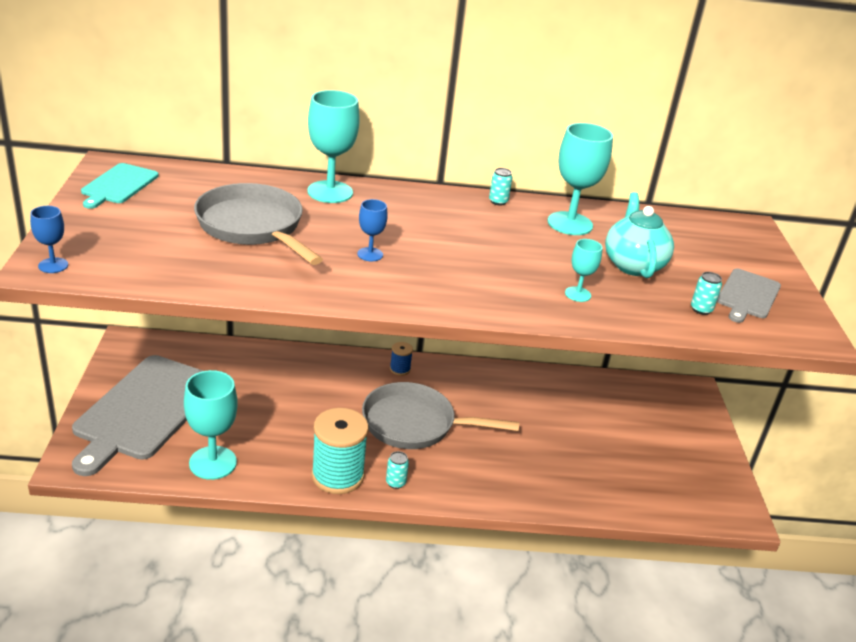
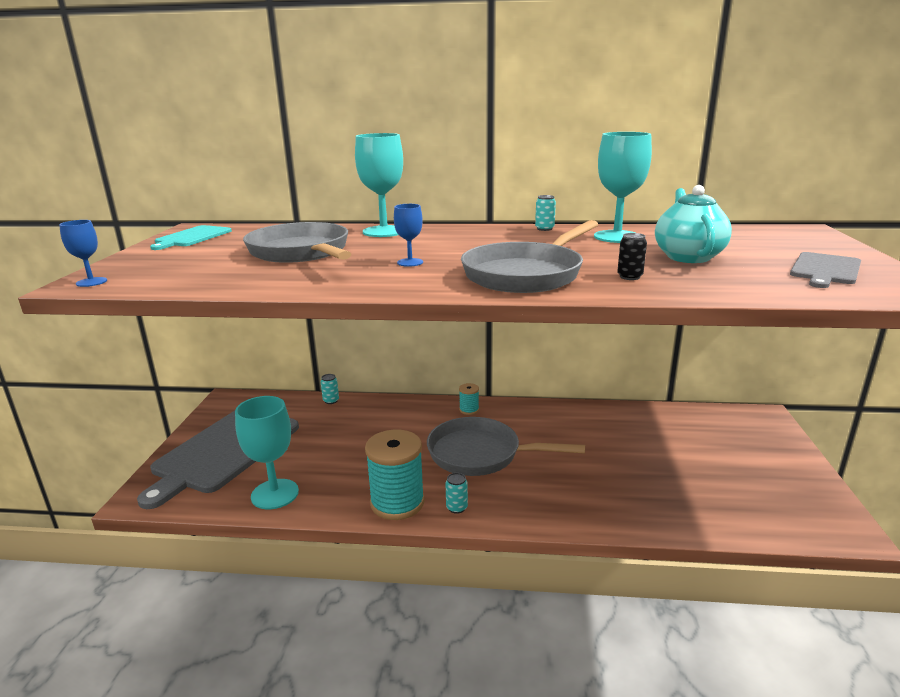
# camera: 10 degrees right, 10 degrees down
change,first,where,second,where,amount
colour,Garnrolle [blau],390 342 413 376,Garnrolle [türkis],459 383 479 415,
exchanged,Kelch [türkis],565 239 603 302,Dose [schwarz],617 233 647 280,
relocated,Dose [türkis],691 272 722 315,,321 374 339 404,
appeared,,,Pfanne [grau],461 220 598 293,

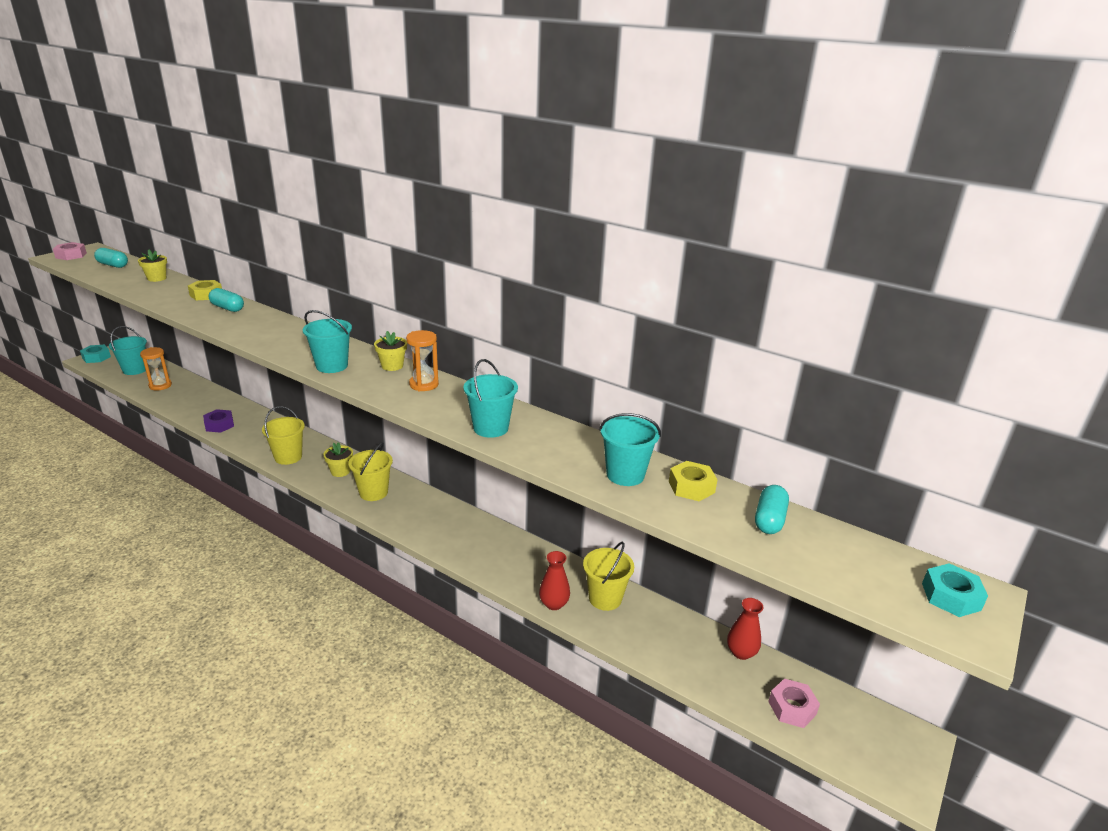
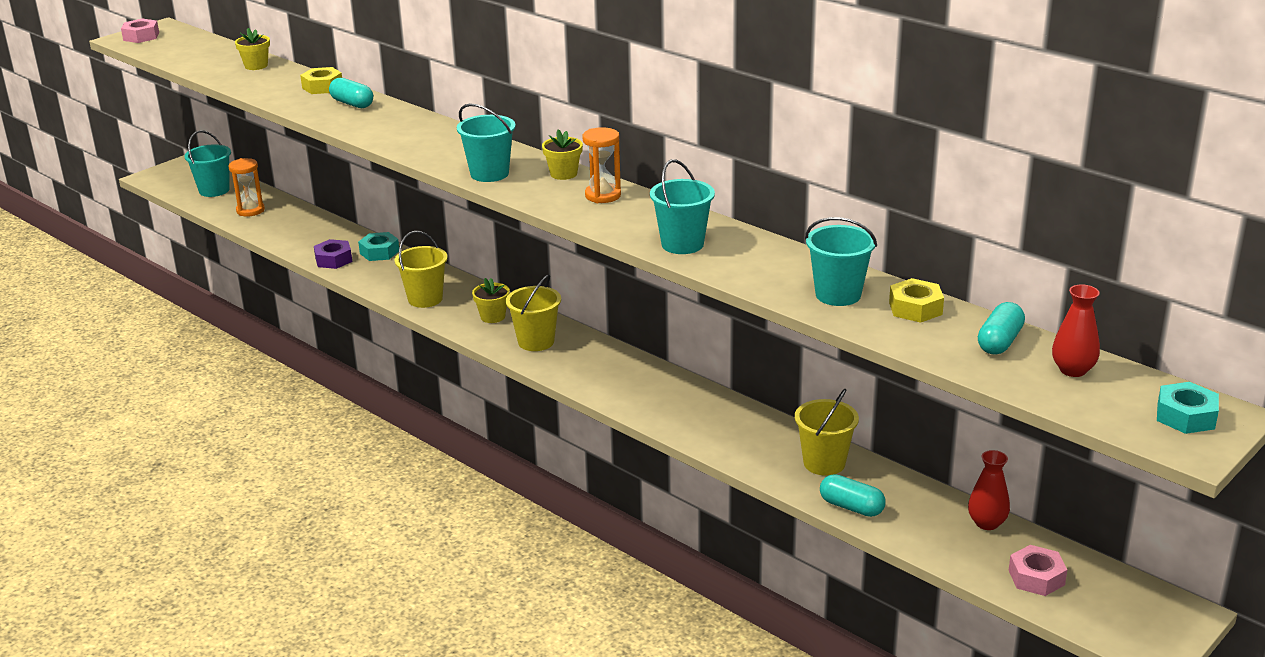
# camera: 10 degrees right, 0 degrees up
change,first,where,second,where,amount
relocated,Sechskantmutter [türkis],80 345 111 363,,358 232 399 261,
relocated,Kapsel [türkis],94 248 128 268,,820 474 886 517,
relocated,Vase [rot],539 551 570 610,,1052 285 1100 377,

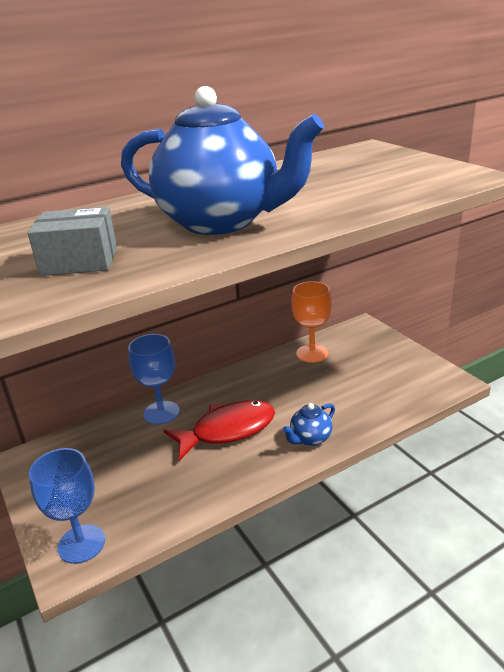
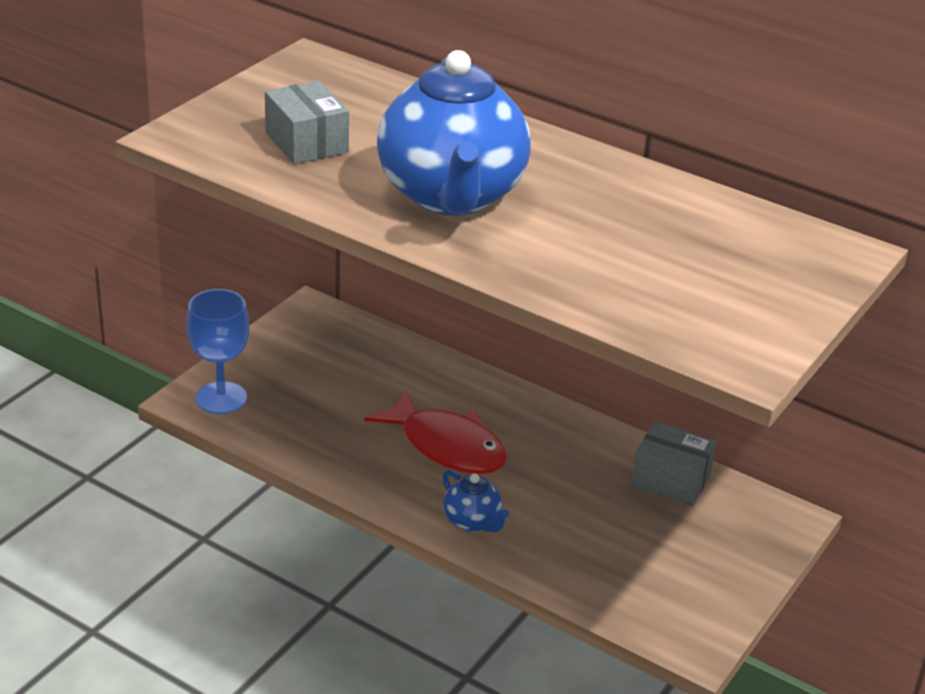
# camera: 60 degrees right, 5 degrees up
change,first,where,second,where,amount
missing,Kelch [blau],128 334 180 425,,,
spun,Teekanne [blau],283 403 335 446,,443 470 509 532,150 degrees counterclockwise
exchanged,Kelch [orange],291 281 332 363,Schachtel [grau],631 422 717 507,

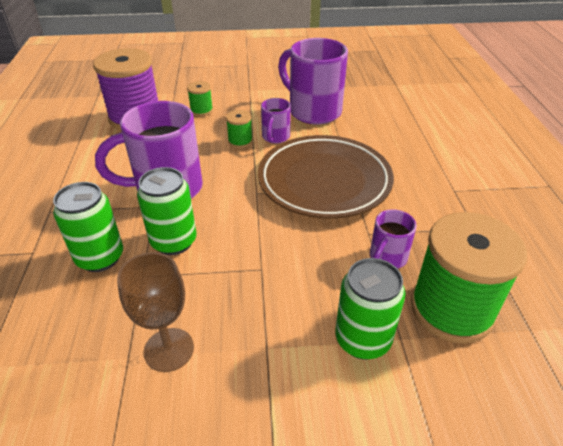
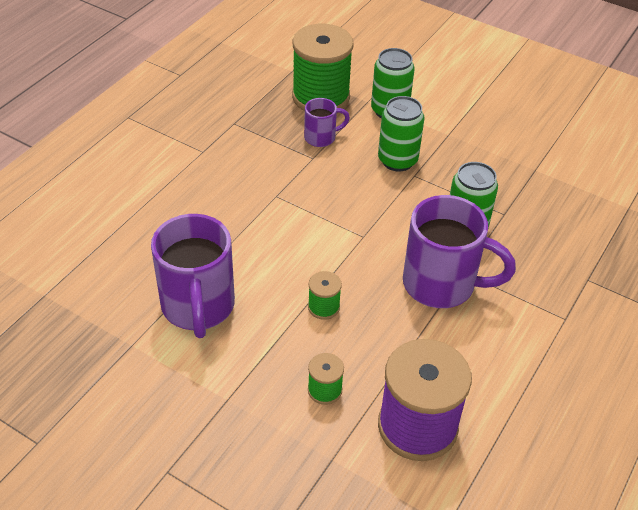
# camera: 145 degrees left, 5 degrees up
change,first,where,second,where,amount
relocated,Dose [grün],53 182 123 272,,378 96 425 171,
missing,Kelch [braun],117 252 194 372,,,
missing,Teller [braun],258 135 394 219,,,
missing,Tasse [lila],261 98 291 143,,,

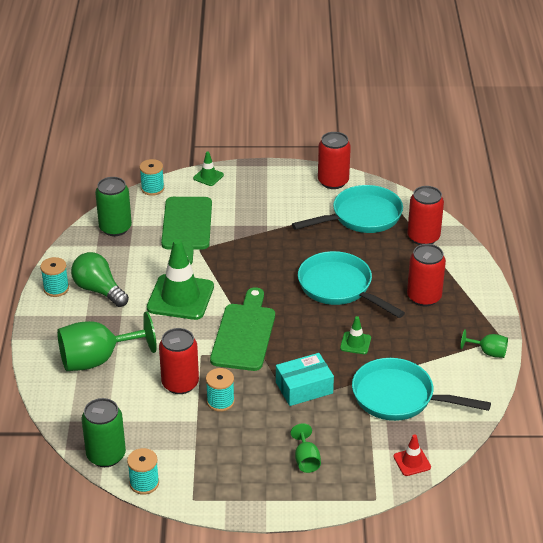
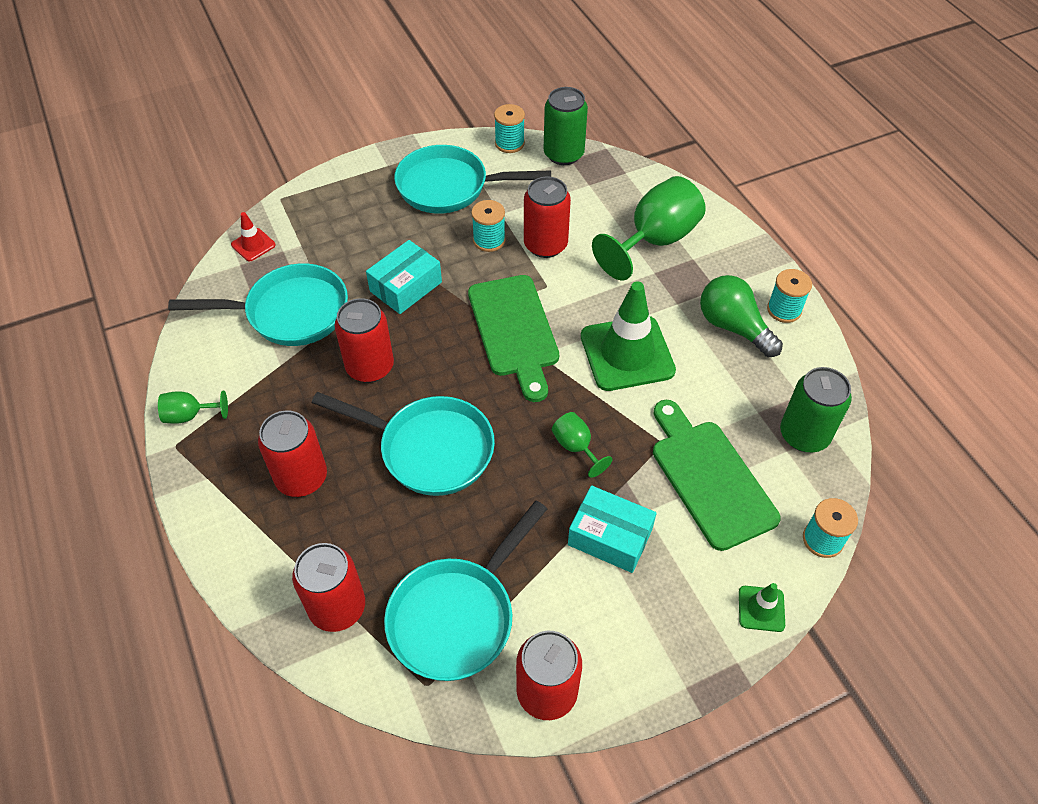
# camera: 155 degrees right, 15 degrees up
change,first,where,second,where,amount
spun,Glühbirne [grün],71 252 129 307,,700 275 783 357,150 degrees counterclockwise
relocated,Kelch [grün],291 423 321 473,,552 412 613 478,
exchanged,Leitkegel [grün],340 316 371 354,Dose [rot],335 298 394 383,
appeared,,,Pfanne [türkis],394 145 551 214,
appeared,,,Schachtel [türkis],568 486 656 573,

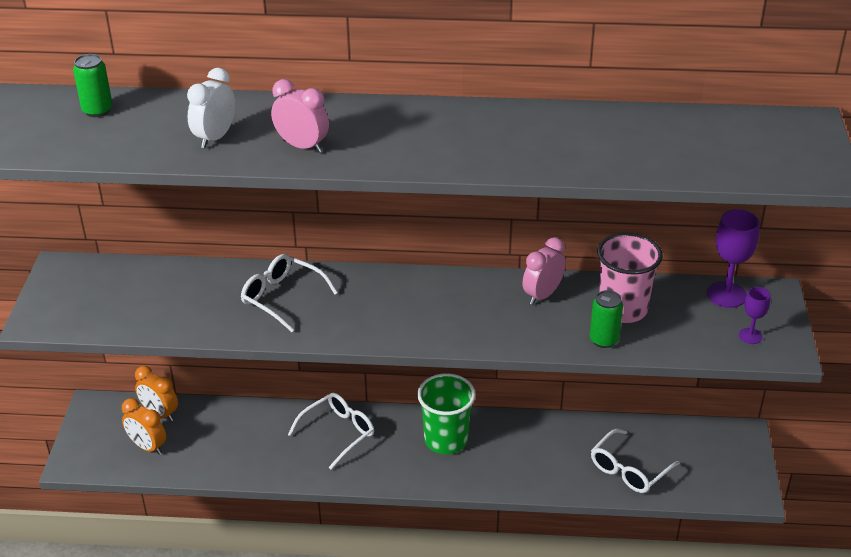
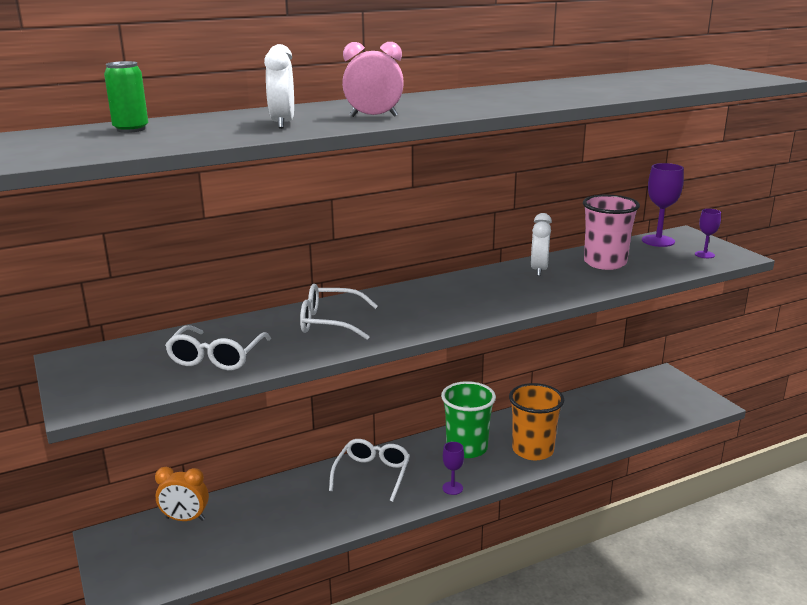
# camera: 30 degrees left, 15 degrees down
change,first,where,second,where,amount
missing,Wecker [orange],122 398 166 455,,,
colour,Wecker [rosa],522 237 566 305,Wecker [weiß],531 213 552 276,
missing,Dose [grün],590 290 623 348,,,
relocated,Brille [weiß],591 429 680 493,,165 325 271 370,
appeared,,,Kelch [lila],442 442 464 495,
appeared,,,Becher [orange],509 383 564 460,

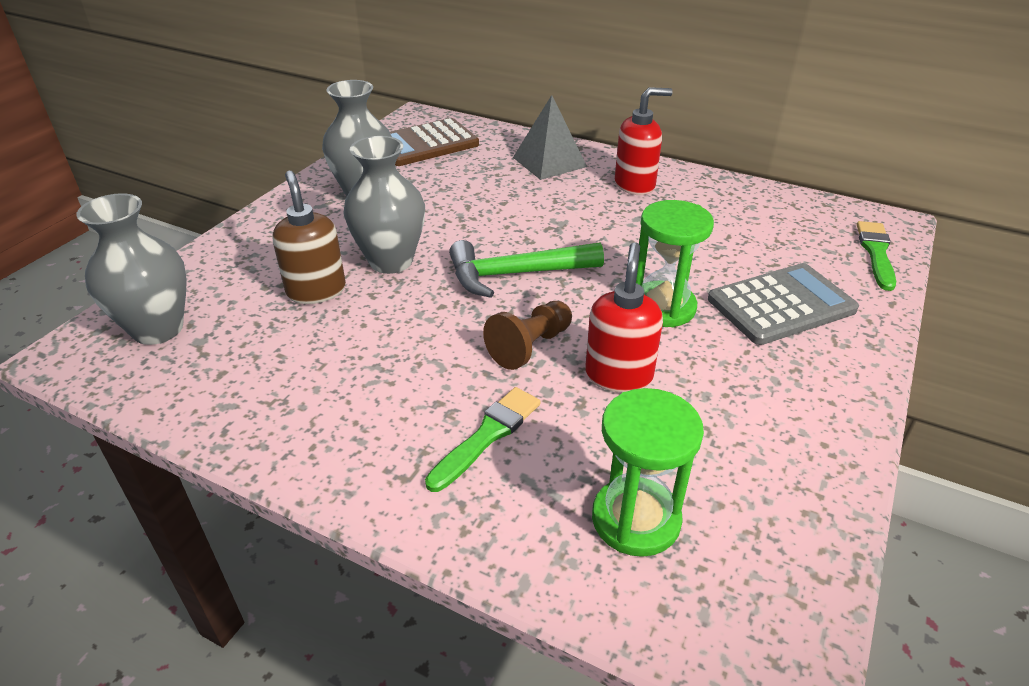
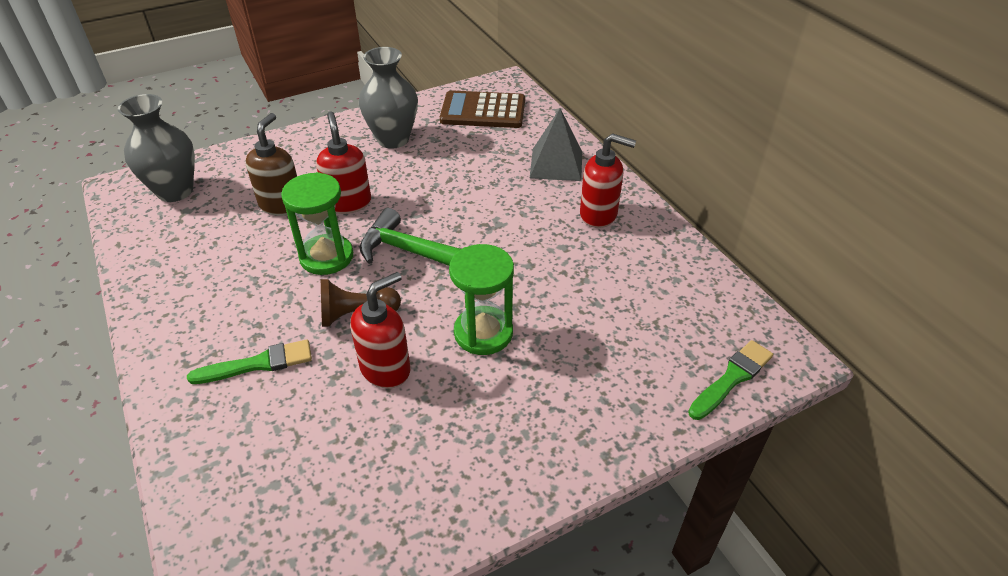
# camera: 35 degrees right, 5 degrees up
change,first,where,second,where,amount
exchanged,Vase [grau],343 136 425 274,Seifenspender [rot],316 111 371 214,
relocated,Sanduhr [grün],592 388 704 557,,281 172 353 275,
missing,Taschenrechner [grau],708 263 859 345,,,

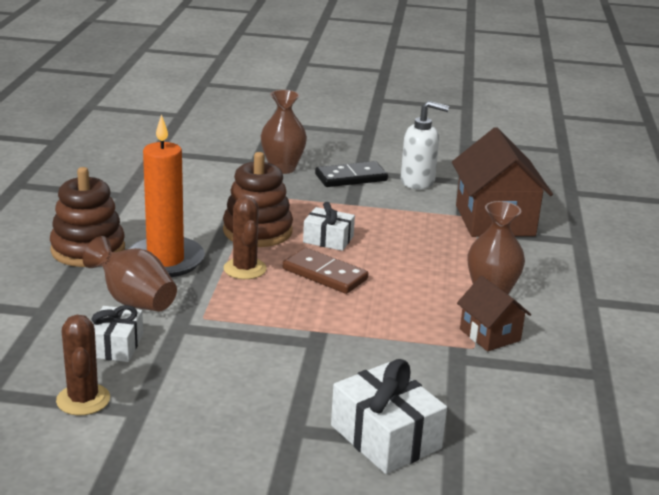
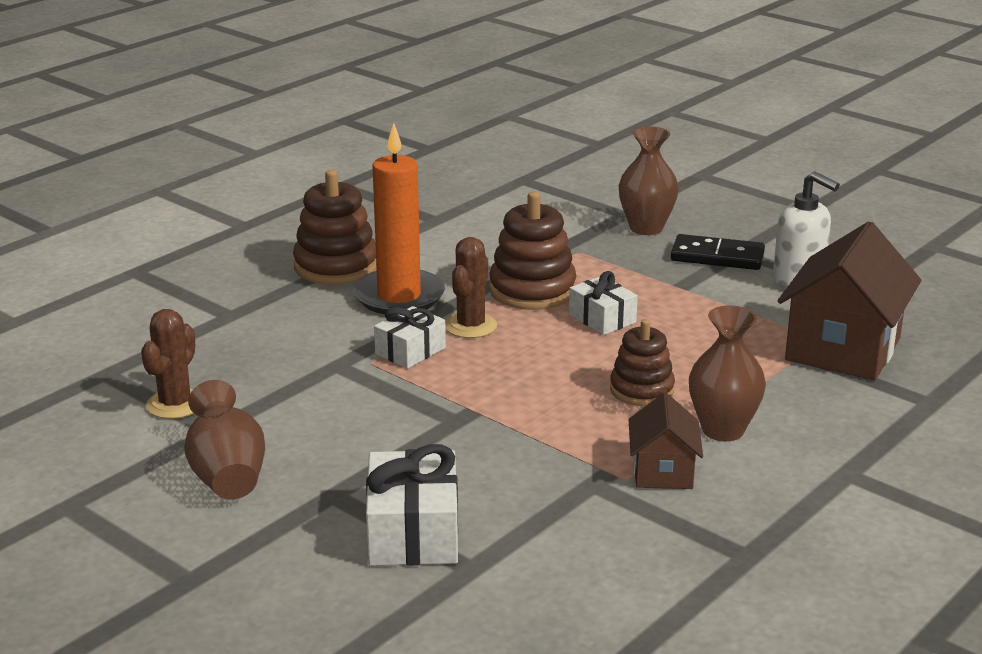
# camera: 35 degrees right, 0 degrees up
change,first,where,second,where,amount
relocated,Vase [braun],82 236 177 312,,184 380 265 499,
relocated,Geschenk [weiß],92 305 143 362,,374 306 446 369,
missing,Dominostein [braun],283 248 368 294,,,
appeared,,,Stapelspielzeug [braun],610 319 675 406,

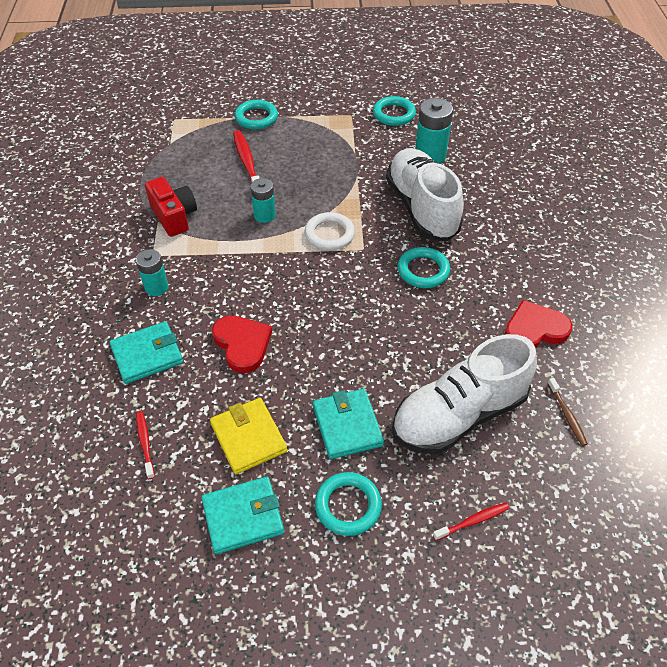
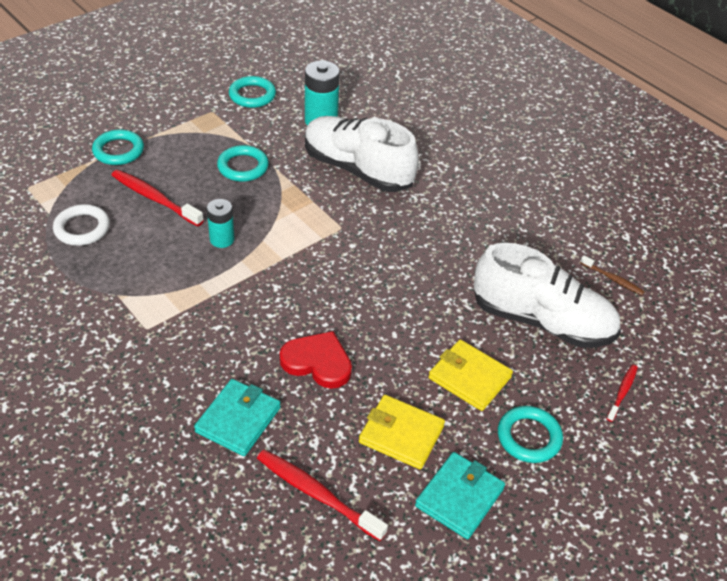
# camera: 40 degrees left, 5 degrees down
change,first,where,second,where,amount
missing,Batterie [türkis],136 249 168 296,,,
size,Zahnbürste [rot],136 411 155 479,,257 450 388 541,x1.78
missing,Kamera [rot],145 177 197 237,,,
relocated,Ring [weiß],305 212 355 250,,53 204 110 246,
colour,Geldbörse [türkis],313 389 384 459,Geldbörse [gelb],429 339 513 411,
spun,Schuh [weiß],392 334 537 454,,474 243 621 348,90 degrees counterclockwise
relocated,Ring [türkis],398 247 450 288,,217 145 269 182,
missing,Herz [rot],505 300 572 348,,,

